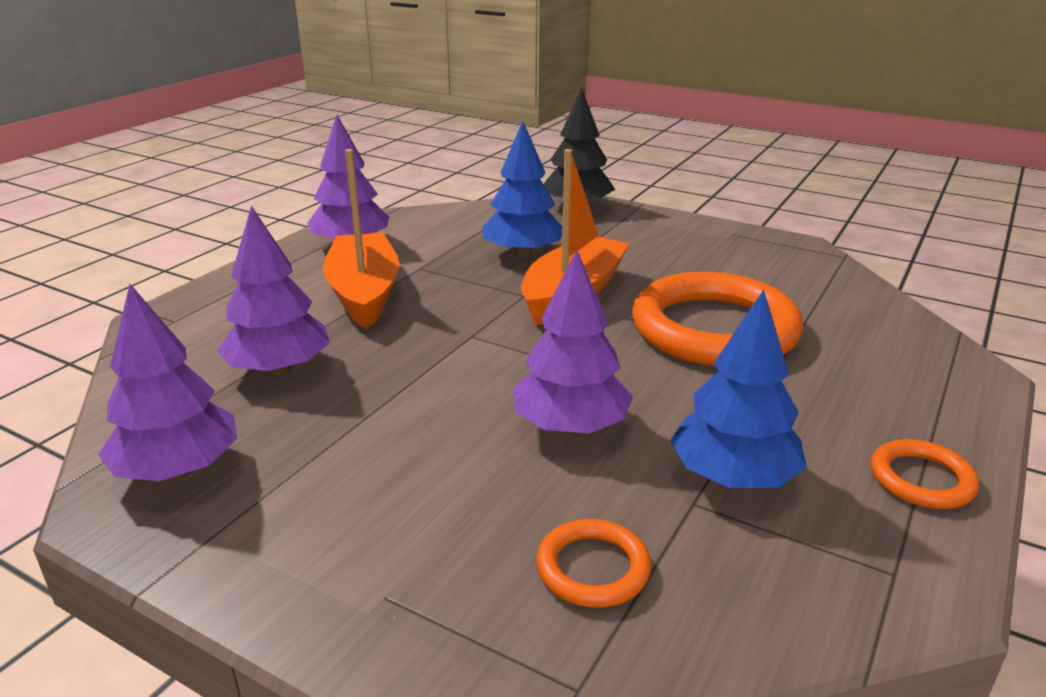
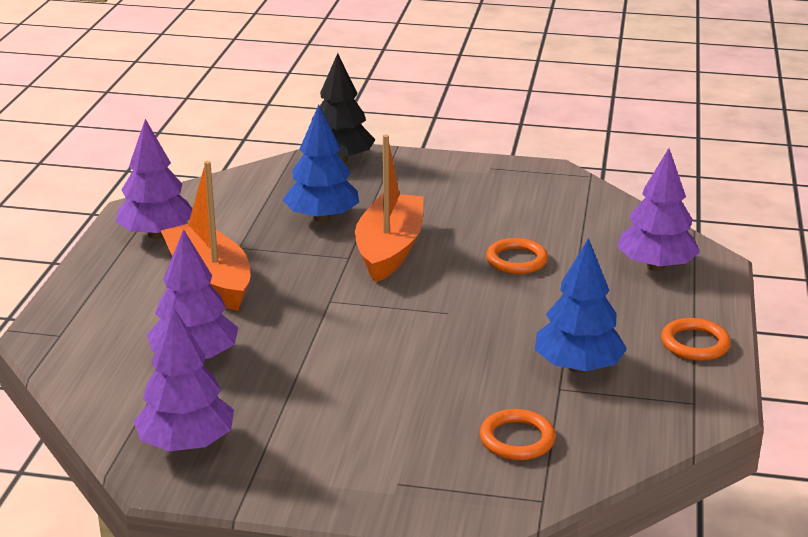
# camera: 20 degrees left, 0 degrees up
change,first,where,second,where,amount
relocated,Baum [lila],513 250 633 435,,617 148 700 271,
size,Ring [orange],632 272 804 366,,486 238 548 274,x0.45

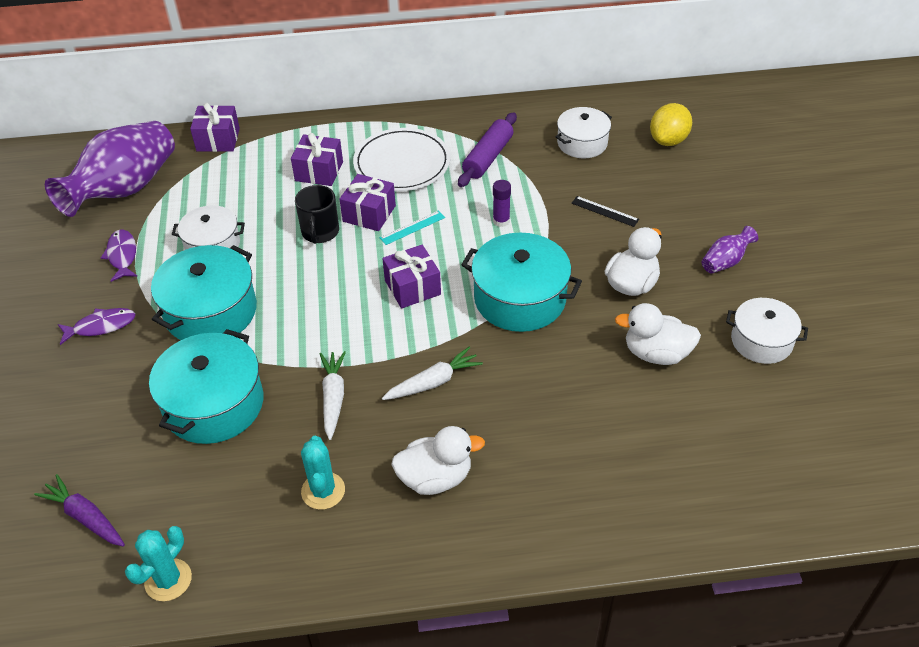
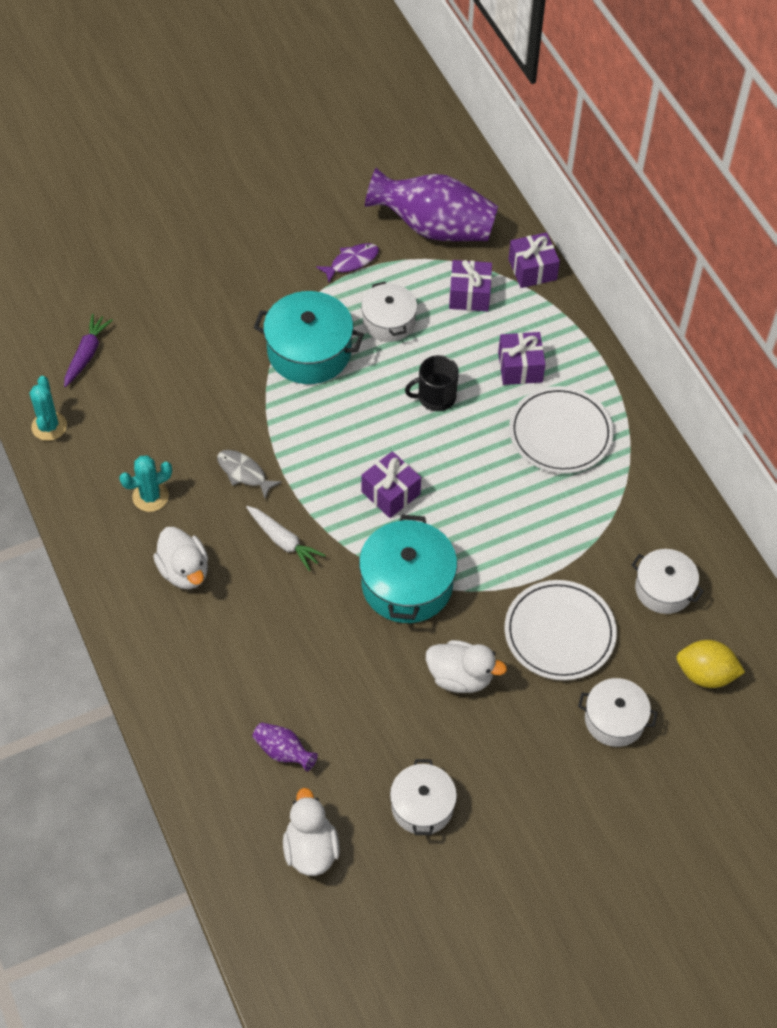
# camera: 70 degrees right, 10 degrees up
change,first,where,second,where,amount
missing,Fisch [lila],58 308 136 345,,,
spun,Kaktus [türkis],125 526 192 601,,30 376 67 441,75 degrees clockwise
missing,Kochtopf [türkis],149 329 263 444,,,
exchanged,Karotte [weiß],320 351 346 440,Fisch [grau],217 450 282 499,
relocated,Geschenk [lila],340 174 396 231,,449 260 492 312,
missing,Lineal [türkis],380 210 445 245,,,
missing,Nudelholz [lila],458 112 517 187,,,
missing,Klebestift [lila],493 180 511 227,,,
exchanged,Lineal [schwarz],572 196 639 227,Teller [weiß],505 580 617 680,
relocated,Ente [weiß],615 303 701 365,,283 788 340 876,
relocated,Vase [lila],702 226 758 274,,253 722 318 772,
appeared,,,Kochtopf [weiß],578 678 658 747,

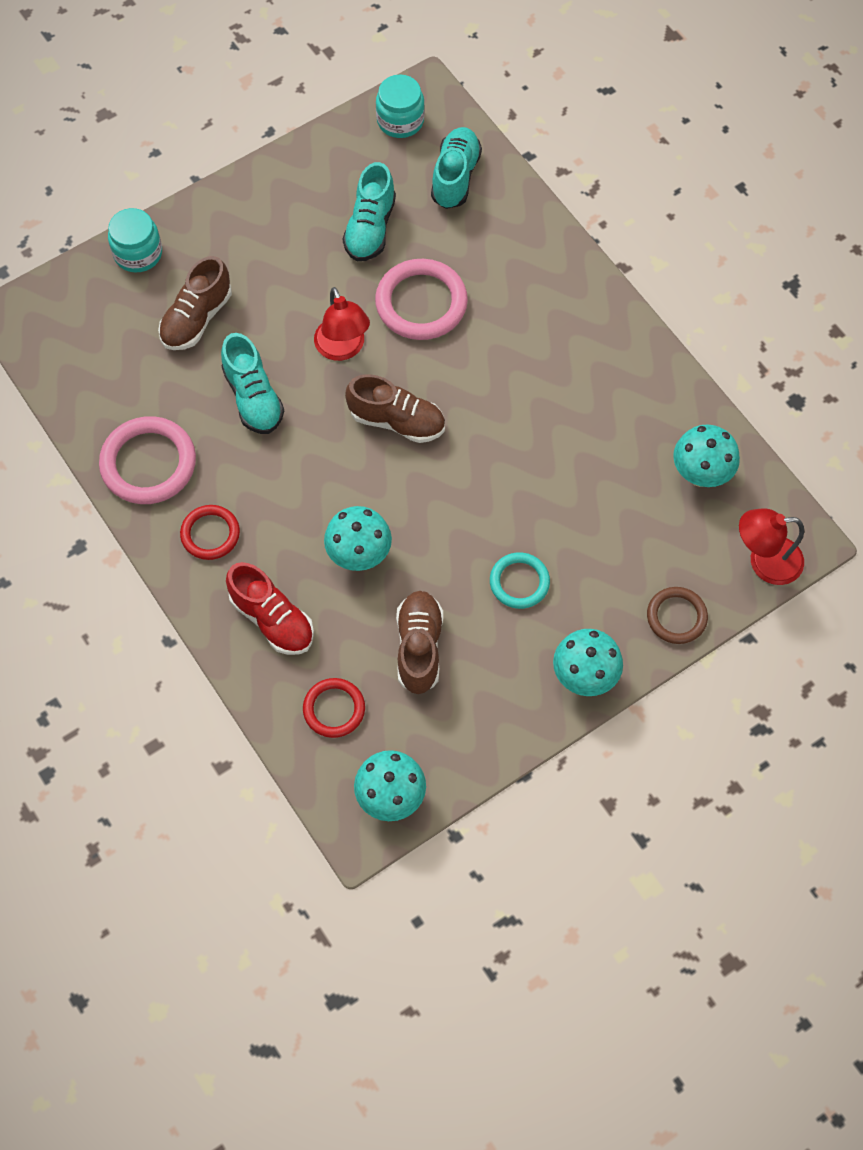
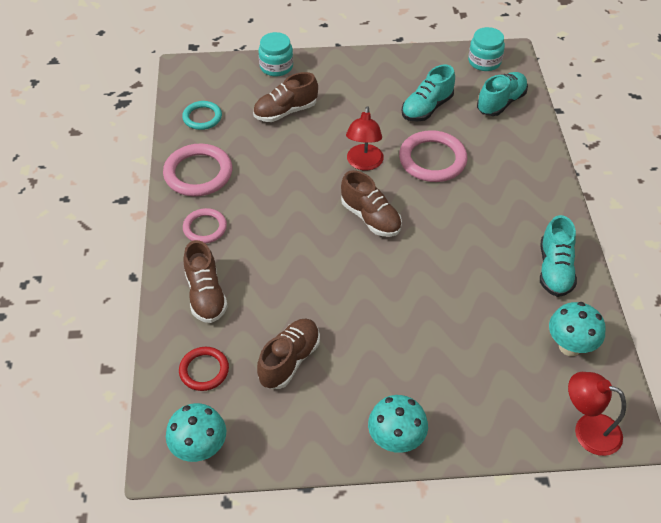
# camera: 30 degrees right, 15 degrees down
change,first,where,second,where,amount
colour,Ring [rot],180 505 240 560,Ring [rosa],183 208 227 243,
relocated,Schuh [türkis],221 333 284 434,,540 215 577 297,
colour,Schuh [rot],226 562 314 655,Schuh [braun],183 240 228 323,
missing,Pilz [türkis],324 506 392 571,,,
relocated,Ring [türkis],490 552 550 609,,182 101 222 130,
missing,Ring [braun],647 587 708 644,,,

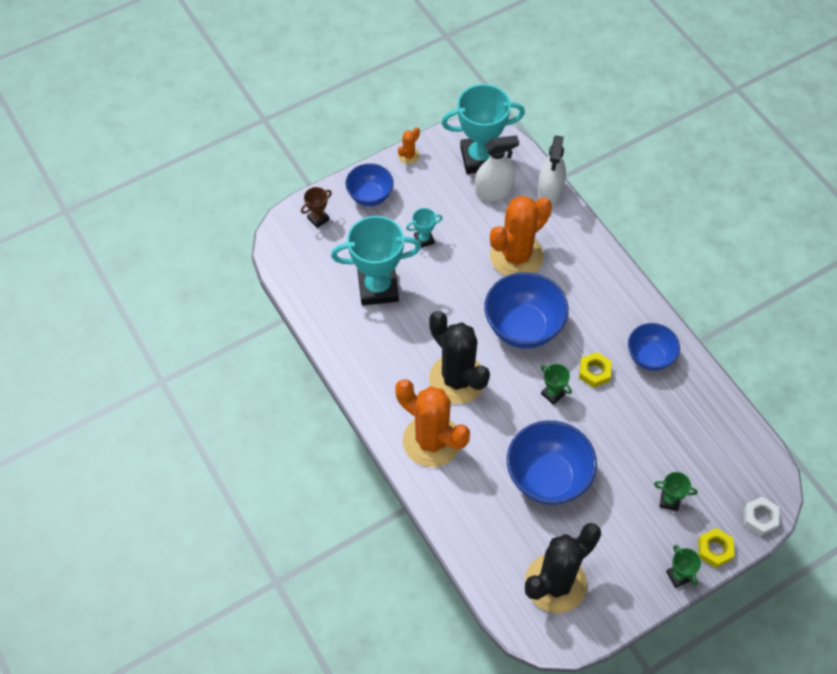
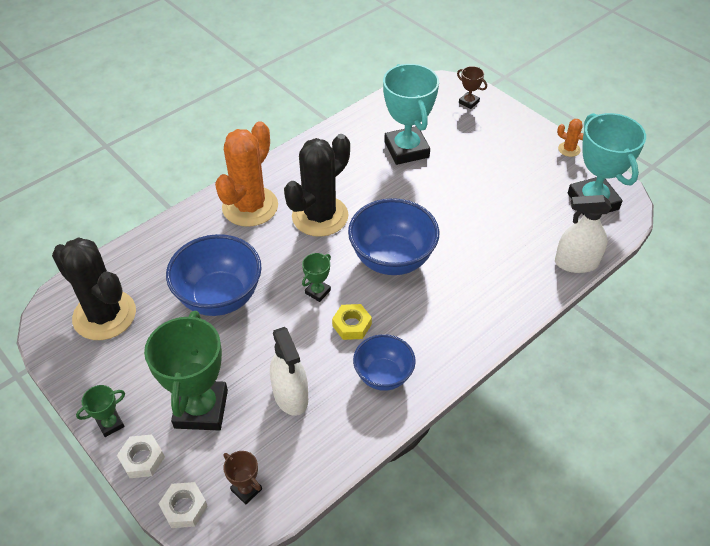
# camera: 80 degrees right, 10 degrees down
change,first,where,second,where,amount
missing,Schüssel [blau],346 163 394 206,,,
missing,Pokal [türkis],406 208 442 248,,,
relocated,Sprühflasche [weiß],475 135 519 201,,270 327 308 416,
missing,Kaktus [orange],490 196 552 276,,,
size,Pokal [grün],654 472 698 511,,144 311 228 431,x2.23
colour,Sechskantmutter [gelb],698 528 735 568,Sechskantmutter [weiß],117 435 165 478,
appeared,,,Pokal [braun],223 451 262 505,

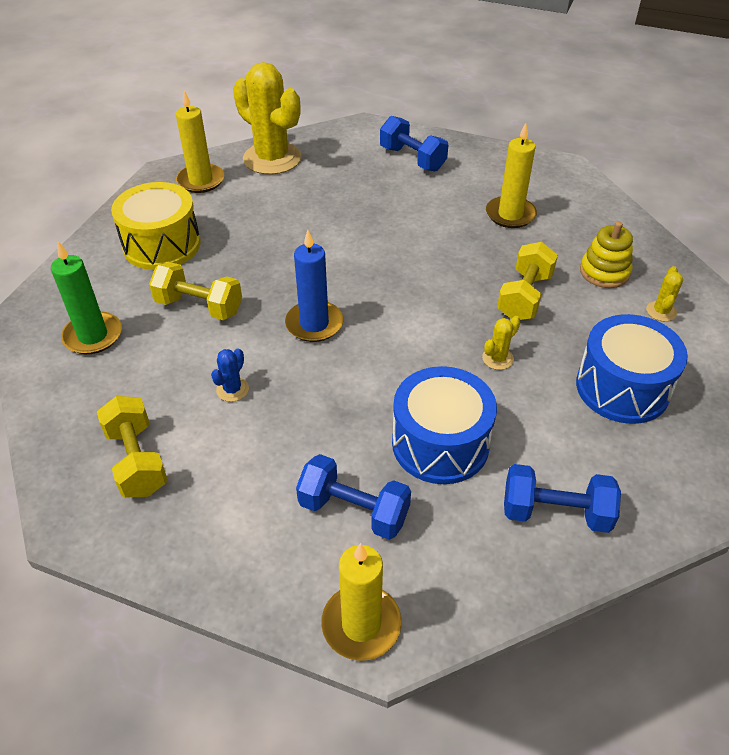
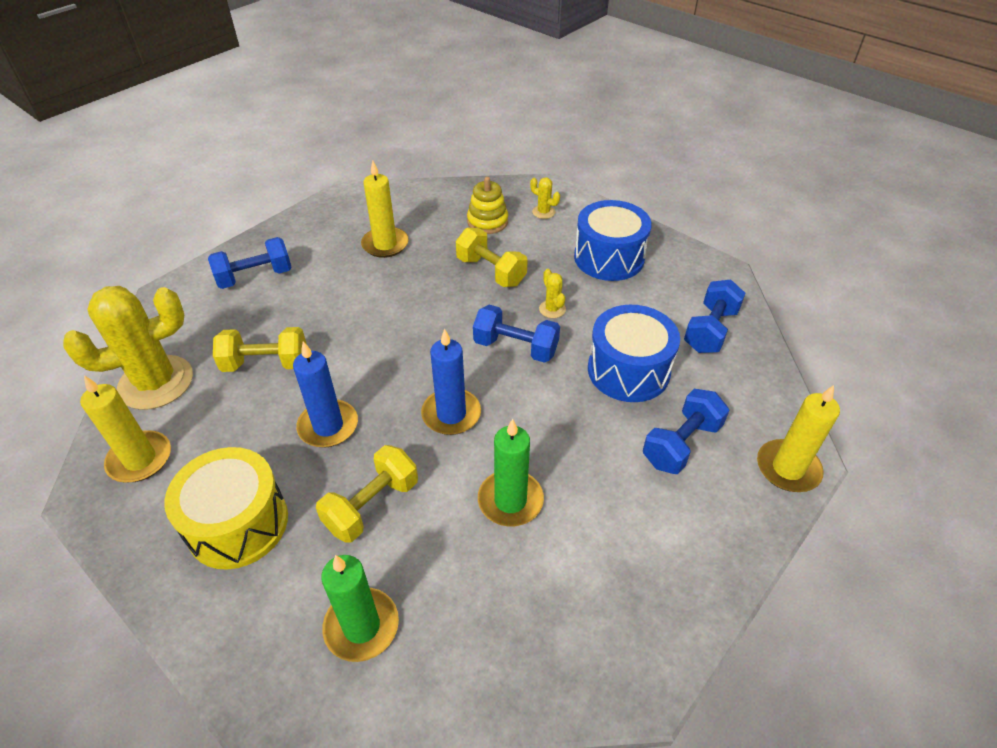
# camera: 70 degrees left, 0 degrees up
change,first,where,second,where,amount
relocated,Hantel [gelb],97 396 168 497,,213 327 306 372,
exchanged,Kaktus [blau],211 348 249 402,Kerze [grün],478 419 544 526,
appeared,,,Kerze [blau],293 341 358 447,
appeared,,,Hantel [blau],473 305 560 363,

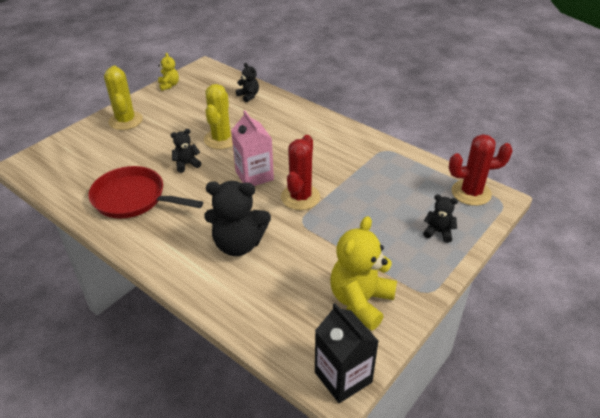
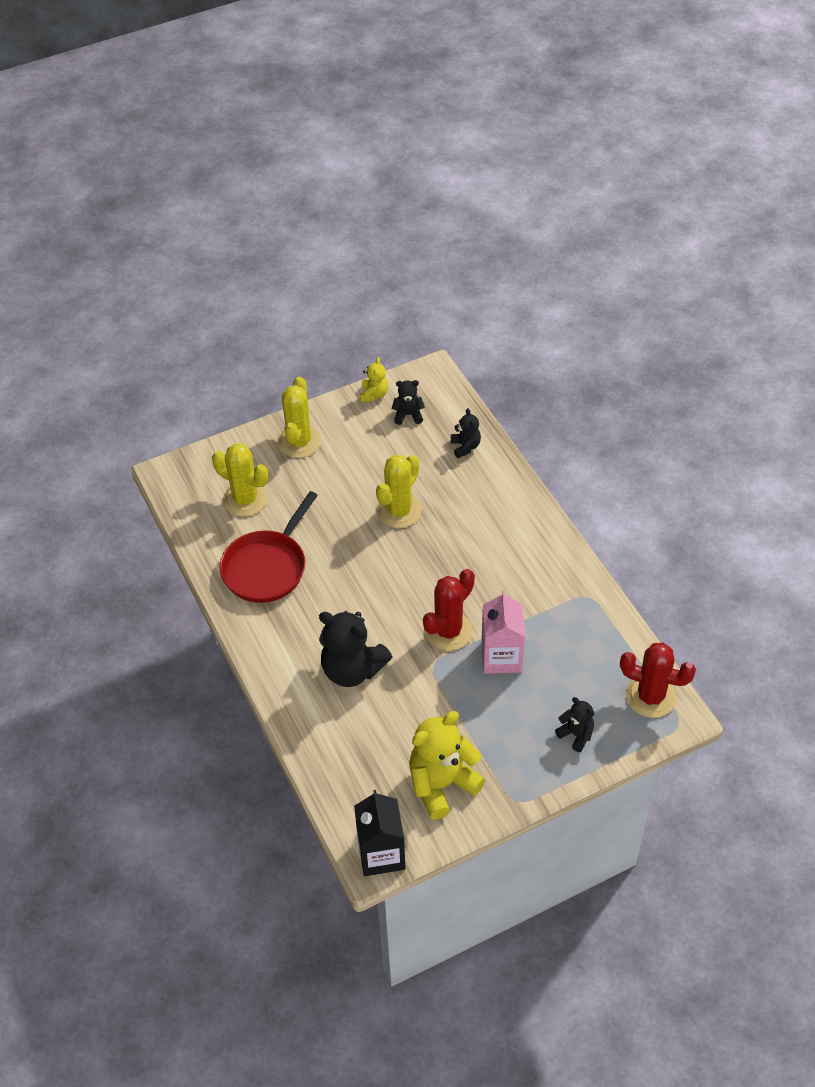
# camera: 25 degrees right, 10 degrees up
change,first,where,second,where,amount
spun,Pfanne [rot],89 166 203 219,,220 491 318 603,105 degrees counterclockwise
relocated,Teddybär [schwarz],171 129 201 173,,392 380 425 425,
relocated,Getränkekarton [rosa],231 110 274 186,,481 590 525 674,
appeared,,,Kaktus [gelb],212 443 268 517,

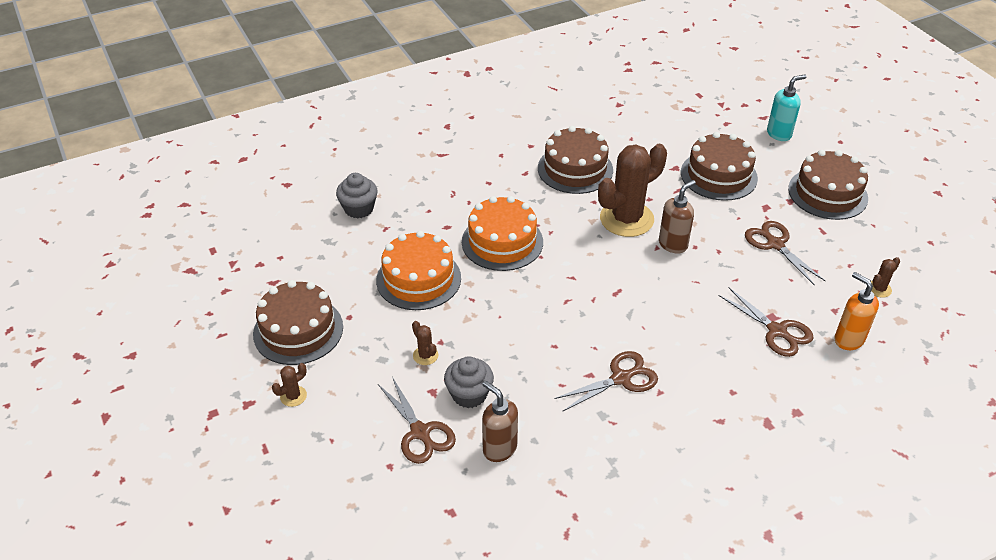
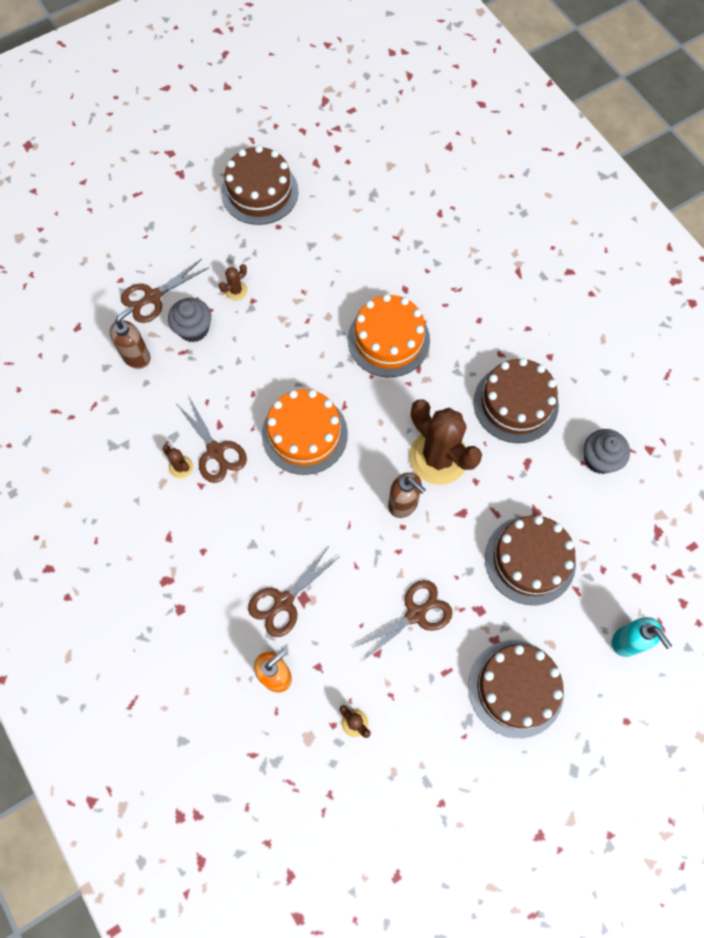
# camera: 85 degrees right, 25 degrees up
change,first,where,second,where,amount
relocated,Kaktus [braun],272 363 307 407,,163 445 193 478,
relocated,Muffin [grau],336 173 378 219,,584 429 630 474,
relocated,Kuchen [orange],376 231 461 310,,262 389 348 475,

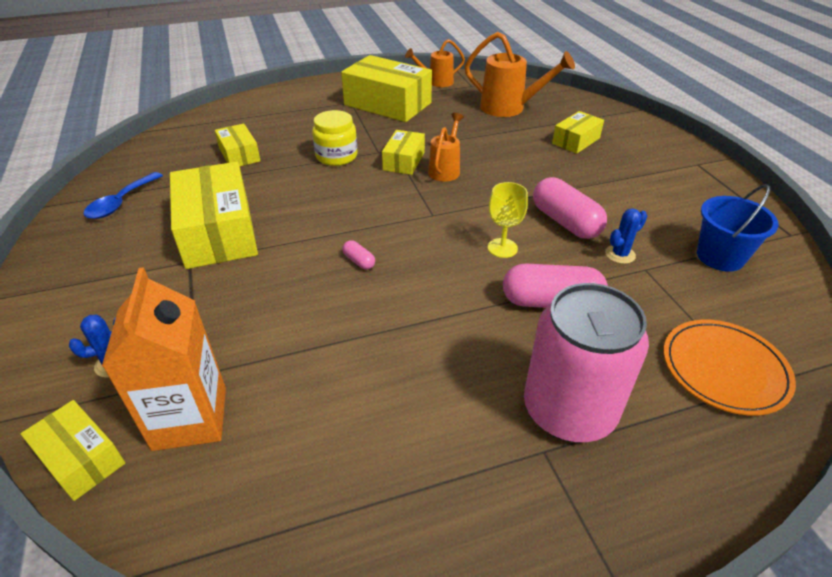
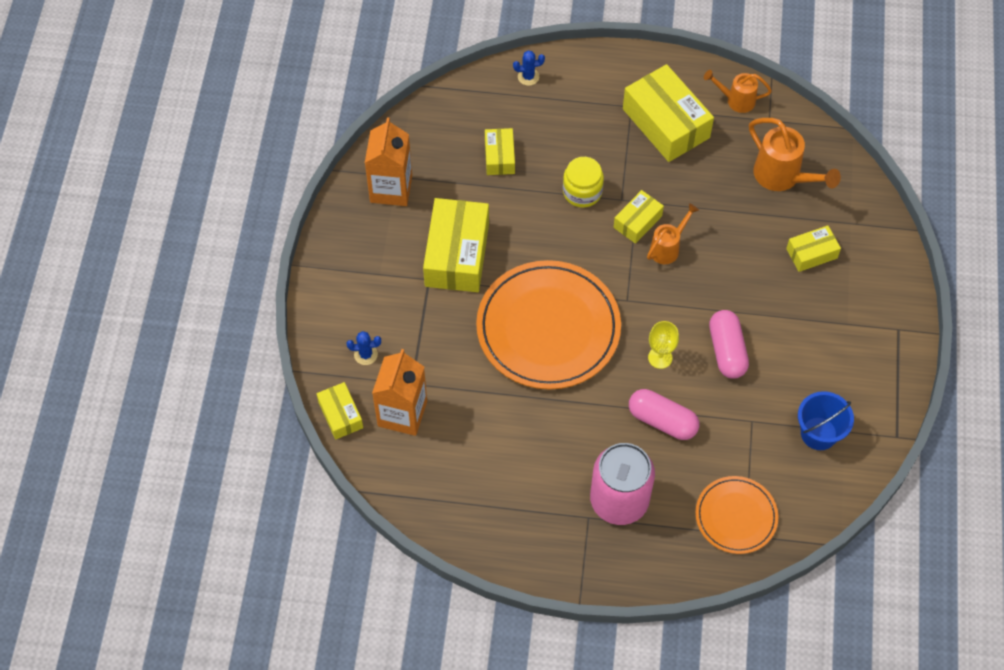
# camera: 25 degrees right, 20 degrees up
change,first,where,second,where,amount
exchanged,Löffel [blau],83 172 163 219,Getränkekarton [orange],365 117 412 206,
exchanged,Kapsel [rosa],342 241 375 270,Teller [orange],476 260 621 389,
relocated,Kaktus [blau],605 209 647 264,,513 50 545 86,

